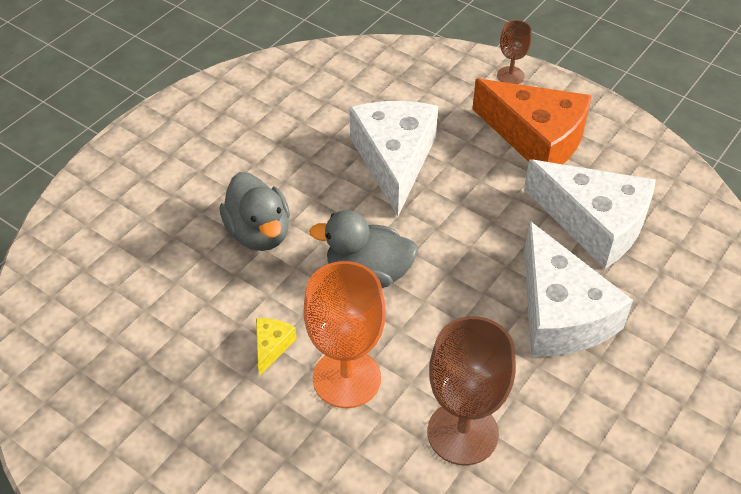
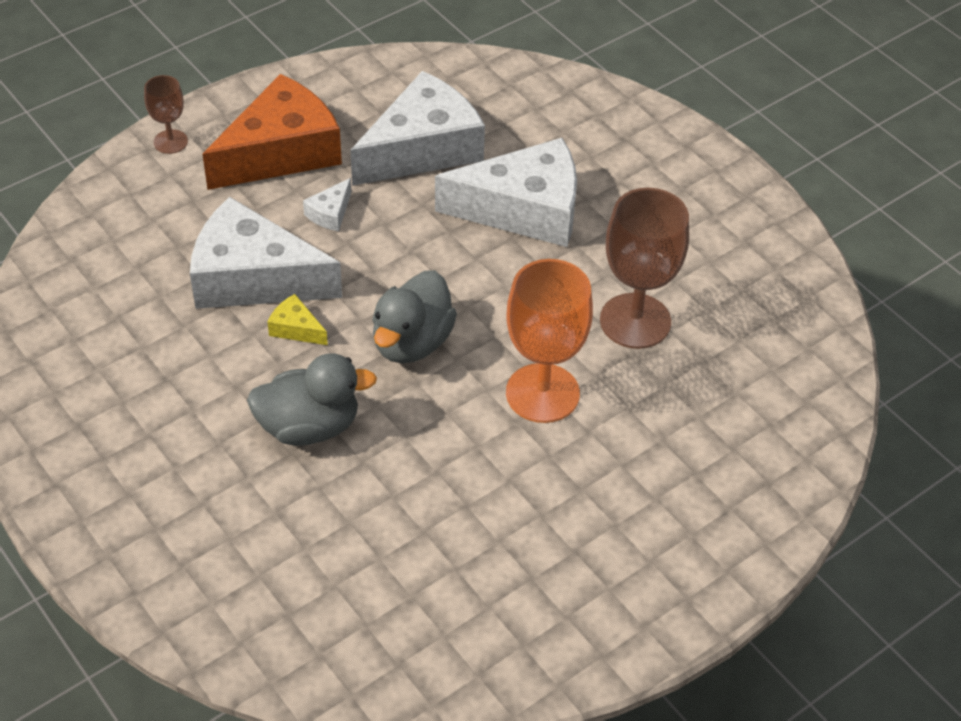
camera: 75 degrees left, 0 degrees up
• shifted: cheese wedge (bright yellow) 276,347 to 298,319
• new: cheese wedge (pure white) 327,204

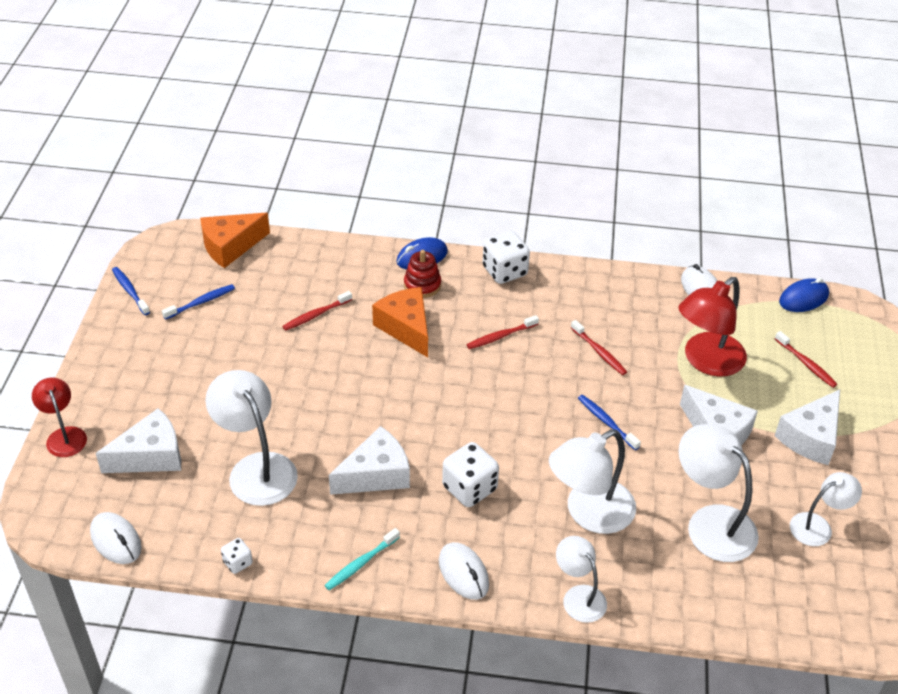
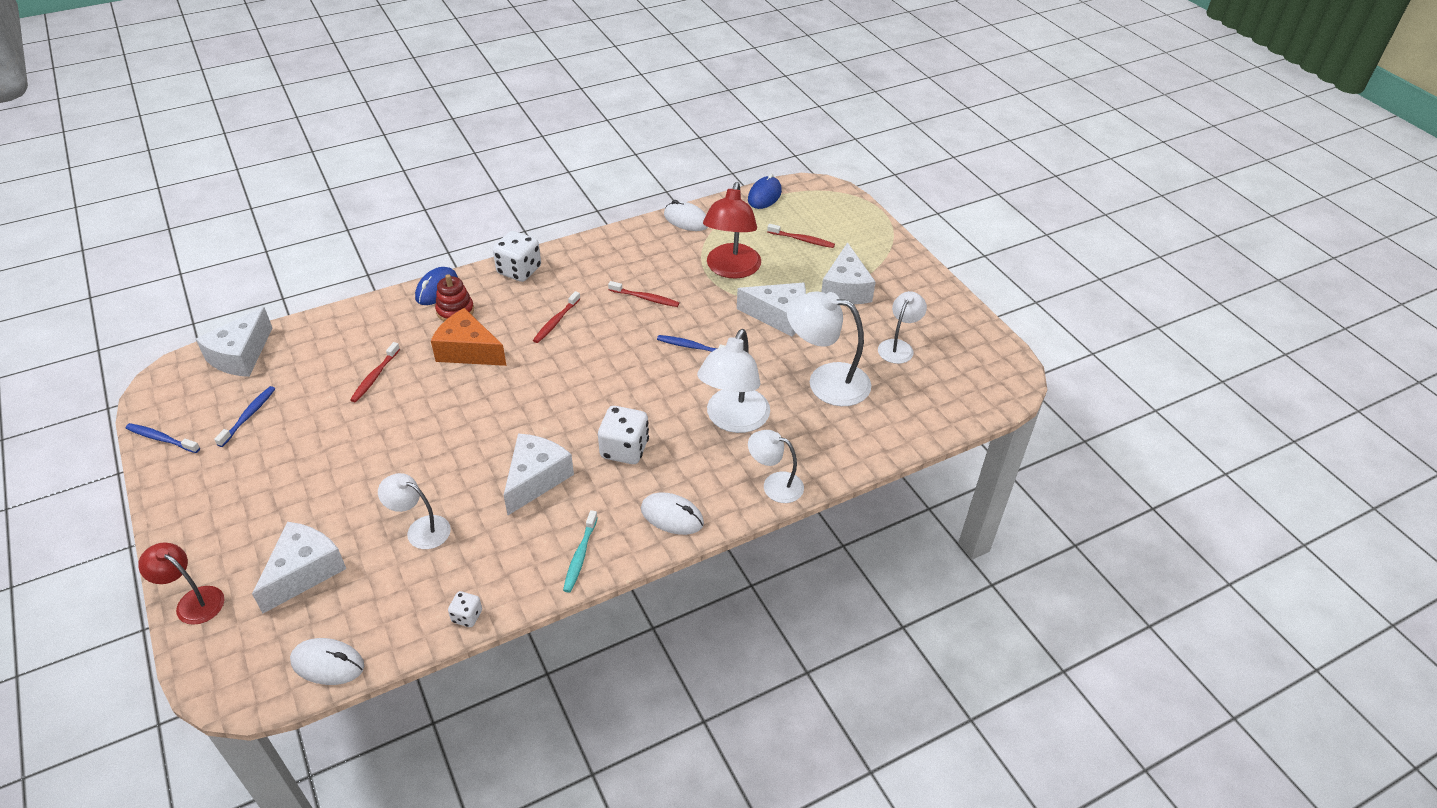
camera: 35 degrees left, 0 degrees up
• repainted: cheese wedge (orange) 235,240 to cheese wedge (pure white) 234,342
• scaled: reading lamp (pure white) 251,438 = 414,511 x0.60

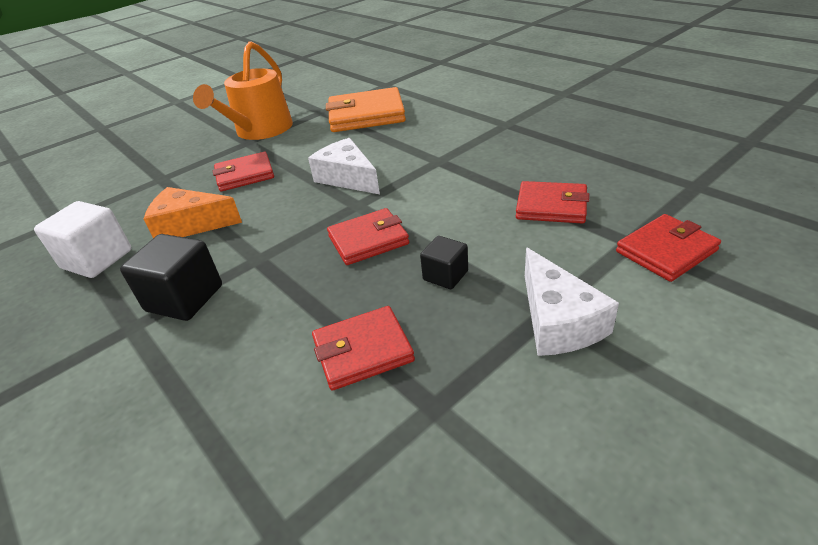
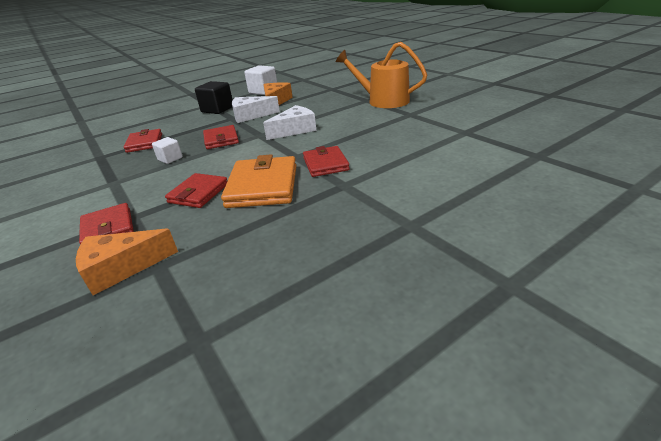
camera: 95 degrees right, 5 degrees down
• shifted: billfold (scarlet) 243,171 to 326,161
• shifted: billfold (orange) 366,109 to 258,181
• repainted: cube (jet-black) 444,262 to cube (pure white) 167,150
• shifted: cheese wedge (pure white) 572,302 to 256,109
• new: cheese wedge (orange) 127,261

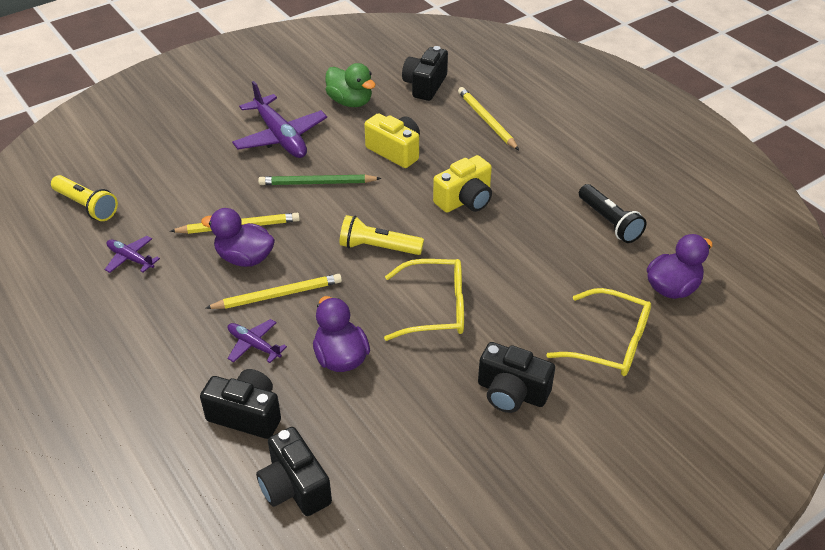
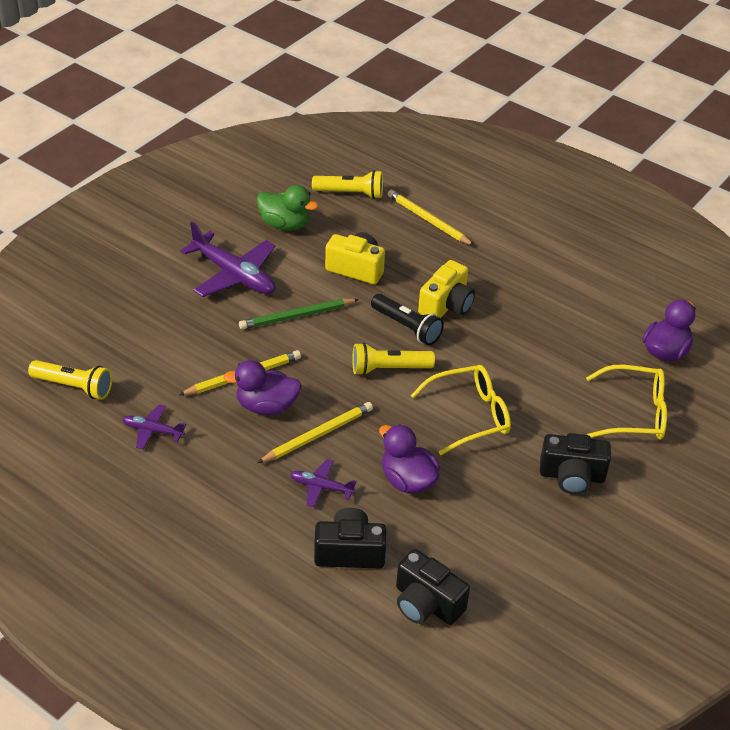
camera: 20 degrees left, 0 degrees up
• swapped: camera (jet-black) 425,73 to pocket torch (bright yellow) 347,184
• shifted: pocket torch (jet-black) 612,213 to 407,319

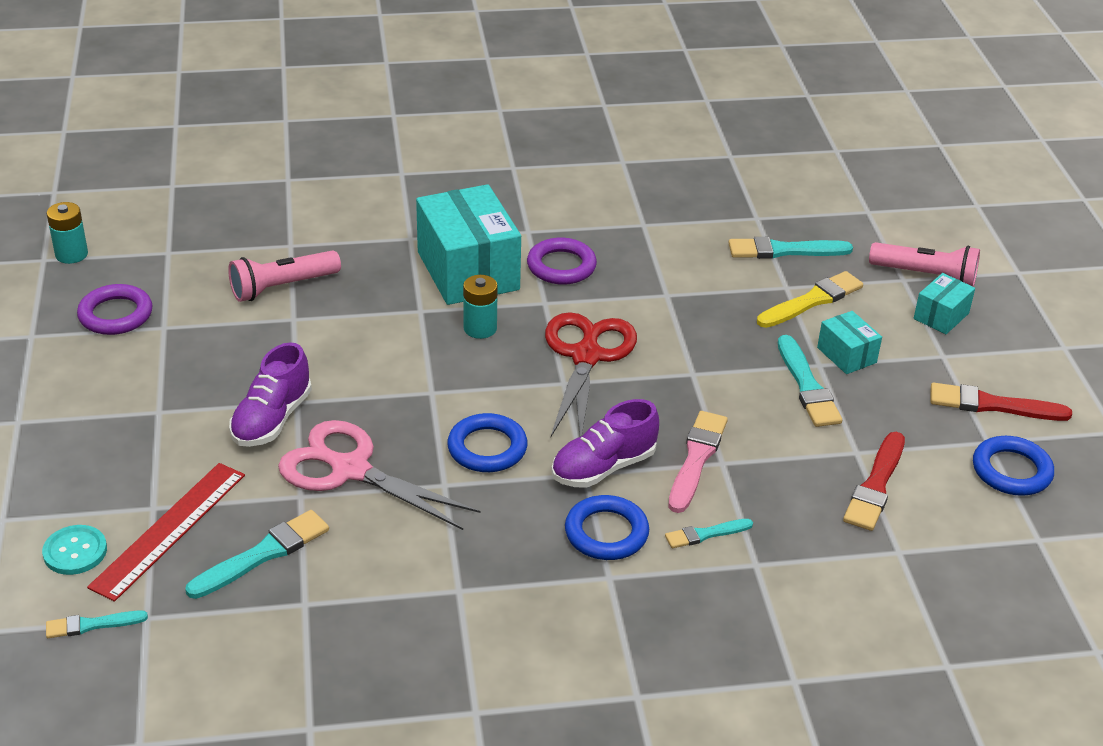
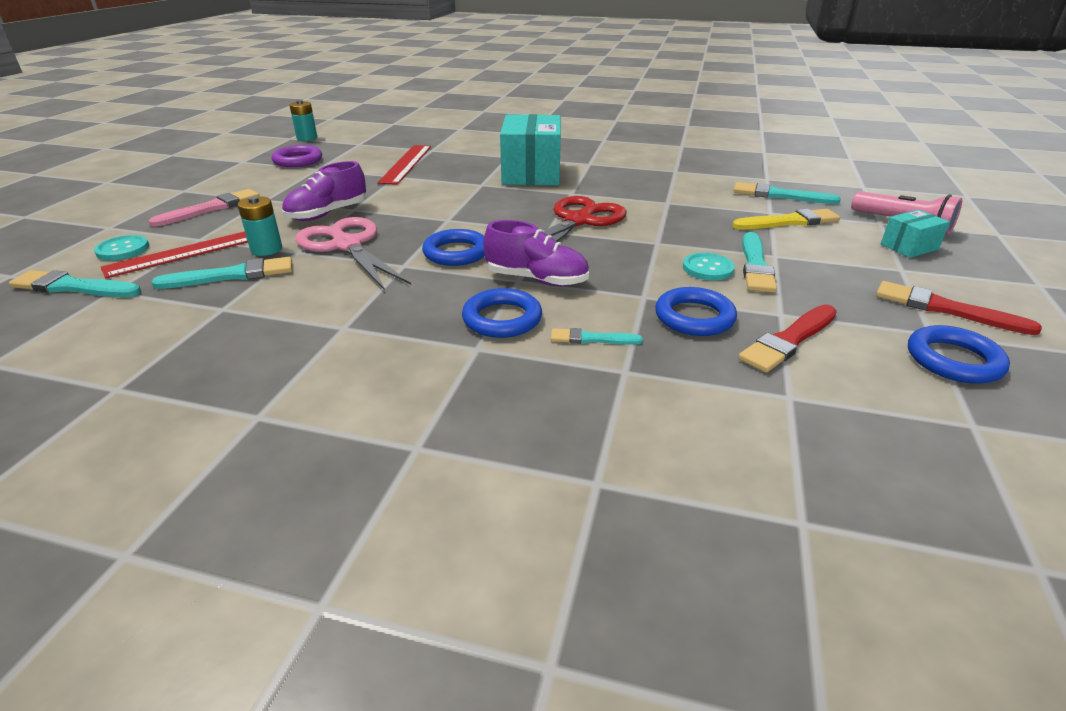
camera: 25 degrees right, 5 degrees down
• scaled: paint brush (teal) 97,624 = 75,283 x1.67
• swapped: pocket torch (rosy) 284,276 to straightedge (scarlet) 404,165
• shifted: power cell (teal) 480,307 to 260,226
• gone: torus (violet) 562,261
• rotated: shoe (violet) 605,443 = 536,253 150 degrees counterclockwise
• shifted: paint brush (rosy) 698,462 to 204,208
• gone: box (teal) 849,342
• new: torus (cobalt) 696,311
• new: button (teal) 709,267

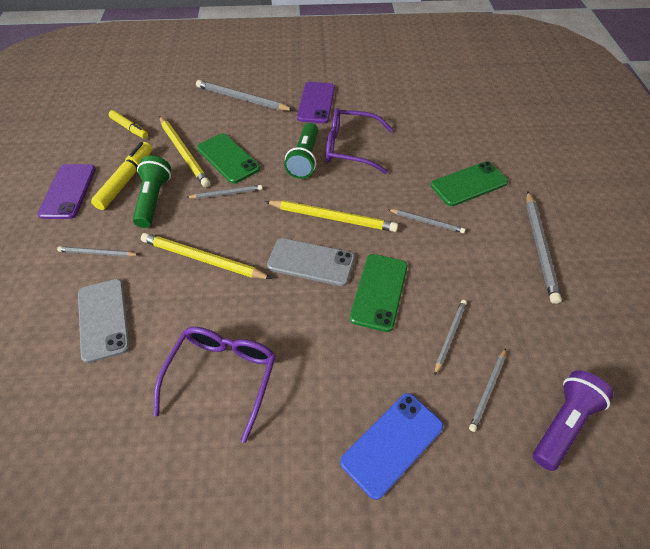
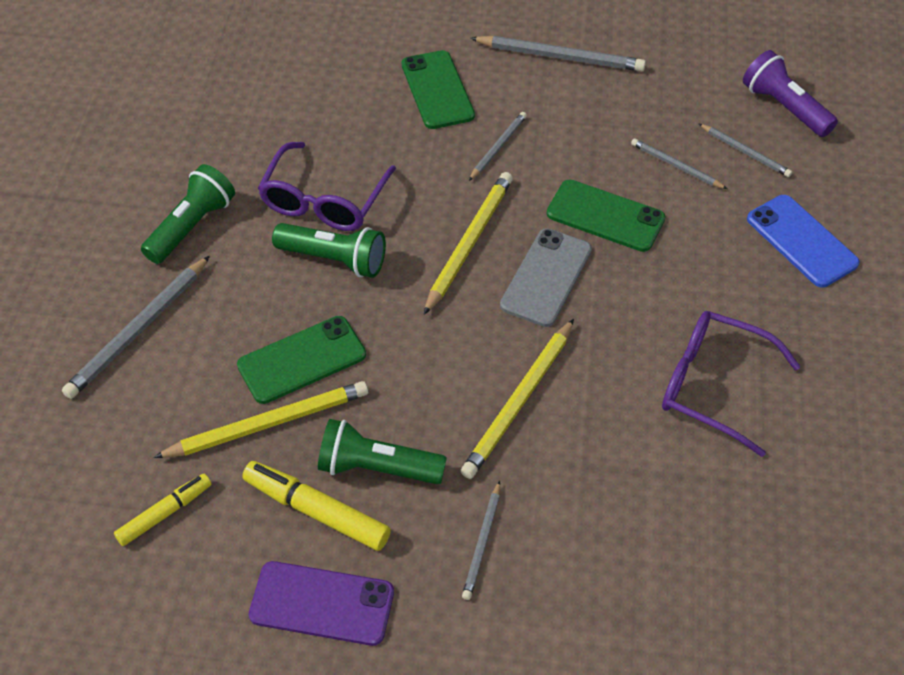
camera: 80 degrees left, 0 degrees up
• gone: smartphone (ash-grey) 104,321
• gone: pencil (ash-grey) 224,192
• swapped: smartphone (violet) 316,102 to pocket torch (leaf-green) 188,214

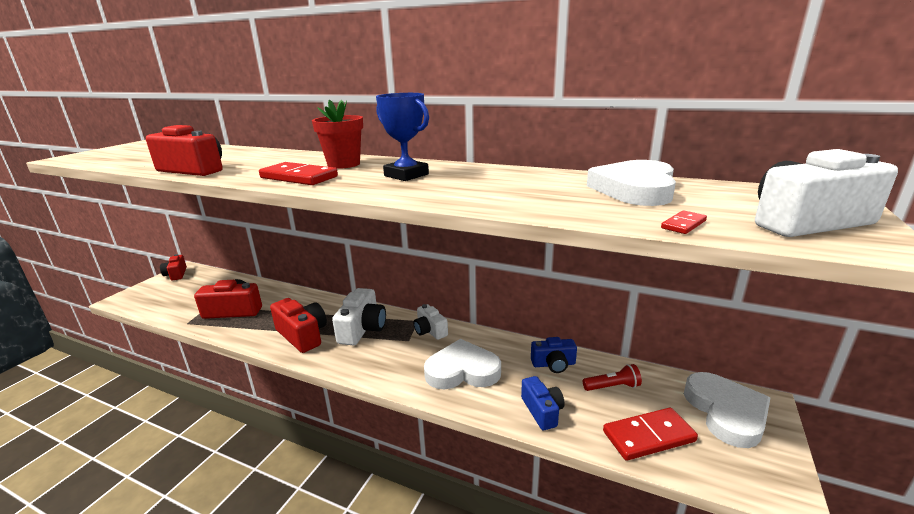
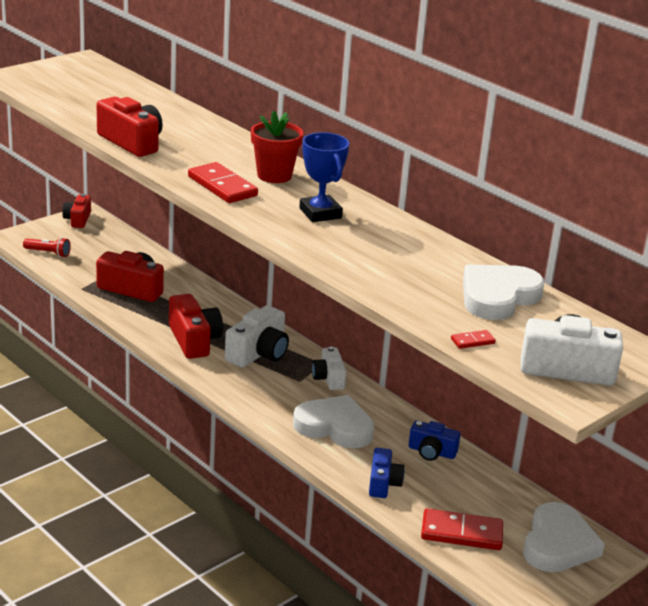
camera: 20 degrees right, 5 degrees up
• shifted: pocket torch (scarlet) 612,377 to 47,247

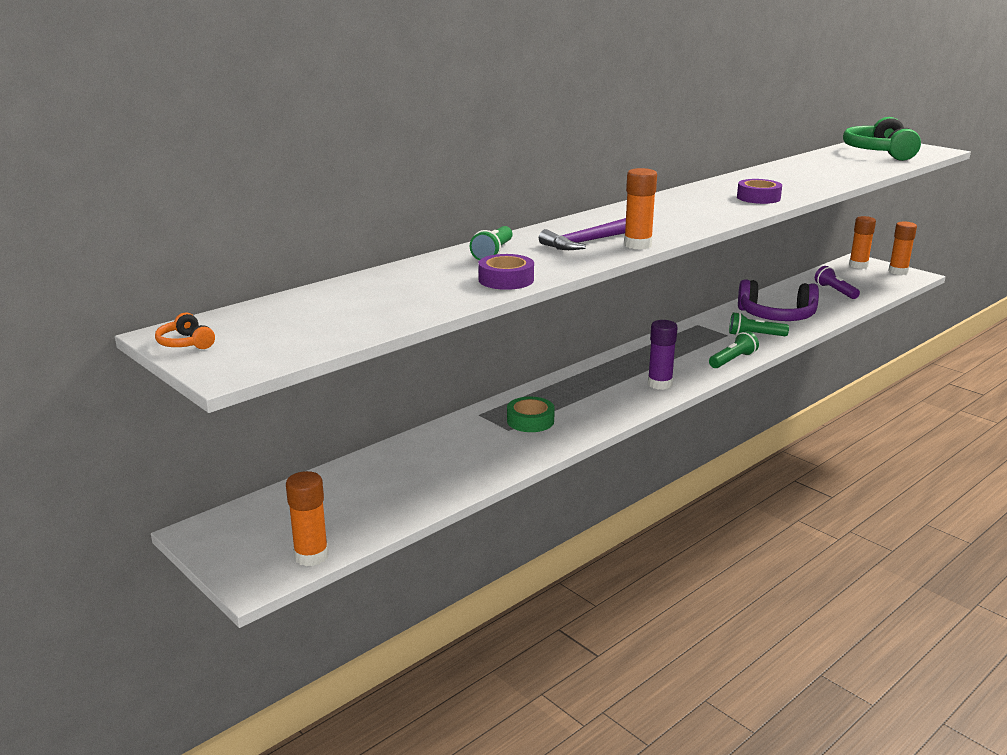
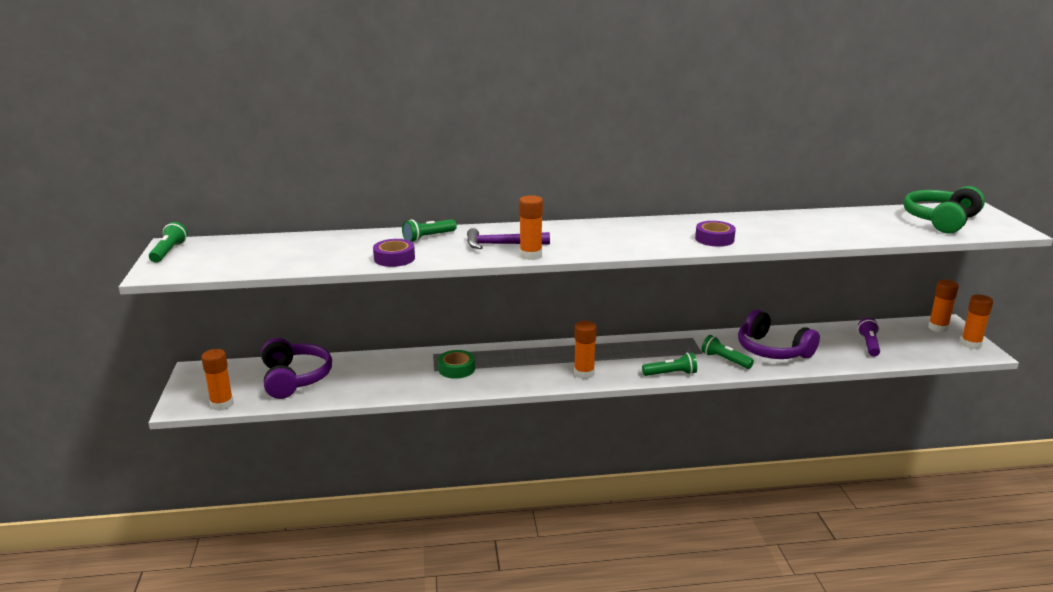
camera: 35 degrees right, 0 degrees up
• swapped: headset (orange) 185,330 to pocket torch (leaf-green) 168,242
• repainted: stick of glue (violet) 663,355 to stick of glue (orange) 585,350
• new: headset (violet) 296,368

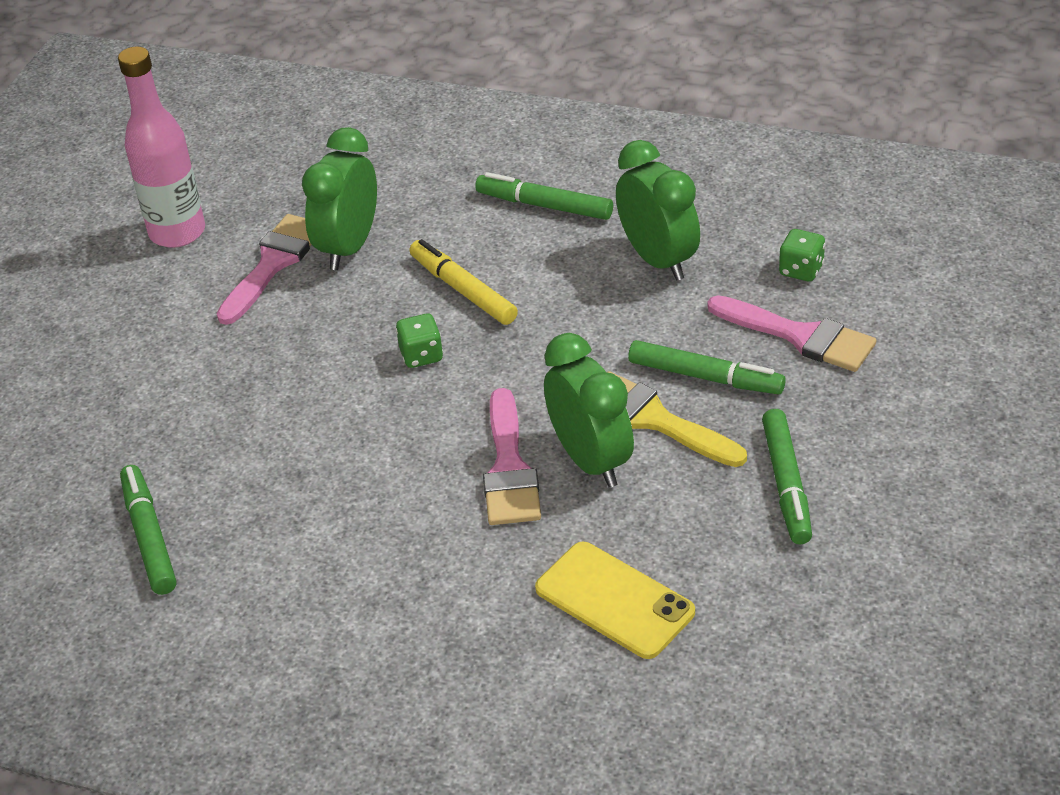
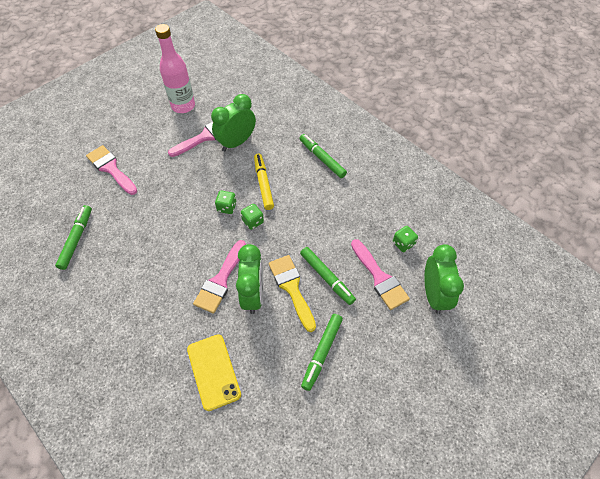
camera: 25 degrees right, 15 degrees up
• shifted: bedside clock (leaf-green) 658,210 to 444,279
• new: paint brush (rosy) 112,170
• new: game die (leaf-green) 252,217

